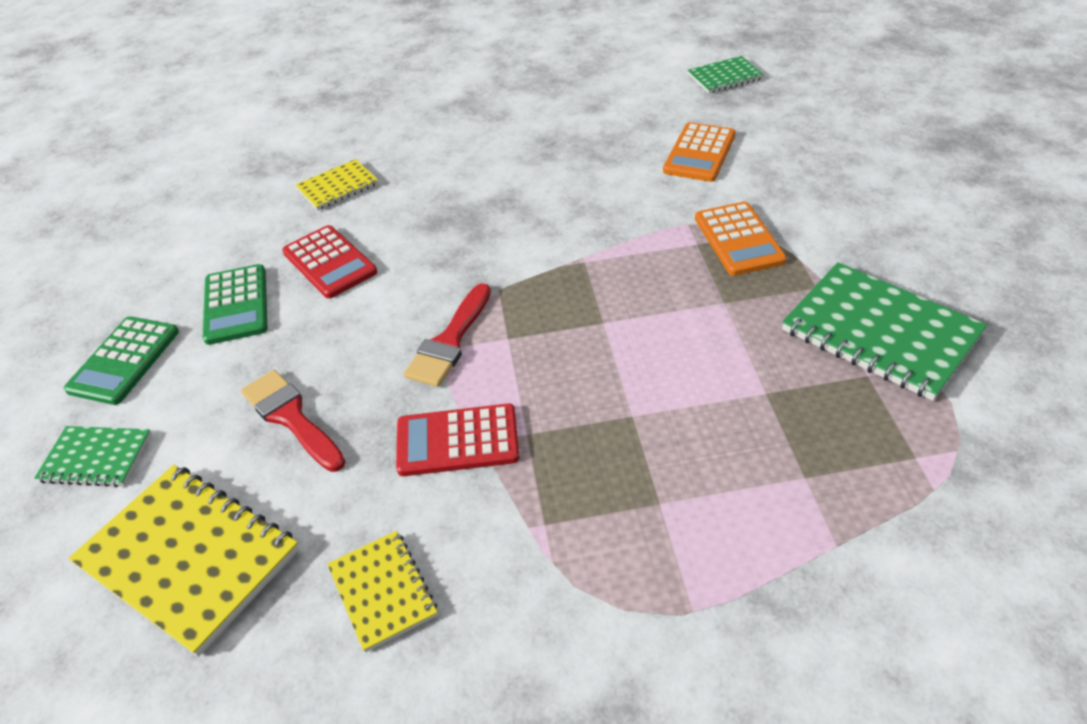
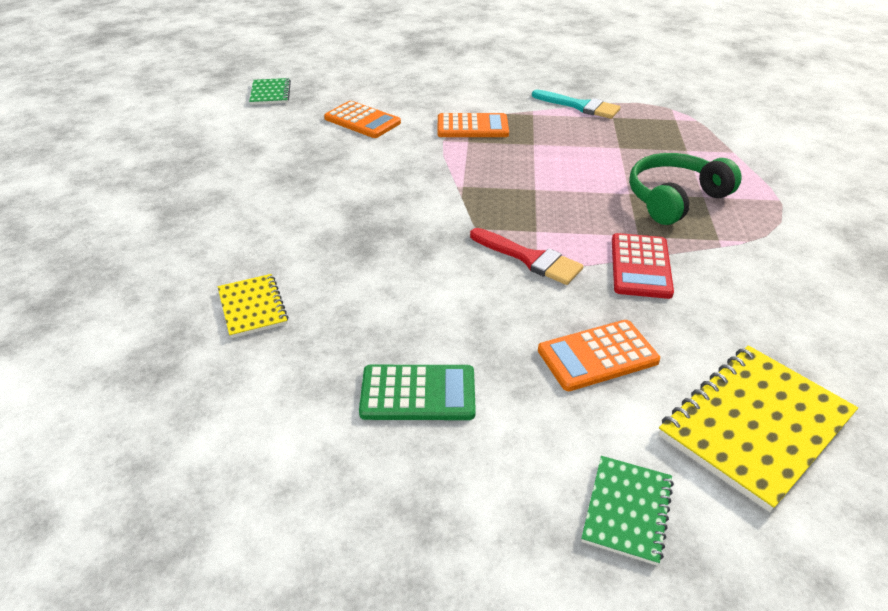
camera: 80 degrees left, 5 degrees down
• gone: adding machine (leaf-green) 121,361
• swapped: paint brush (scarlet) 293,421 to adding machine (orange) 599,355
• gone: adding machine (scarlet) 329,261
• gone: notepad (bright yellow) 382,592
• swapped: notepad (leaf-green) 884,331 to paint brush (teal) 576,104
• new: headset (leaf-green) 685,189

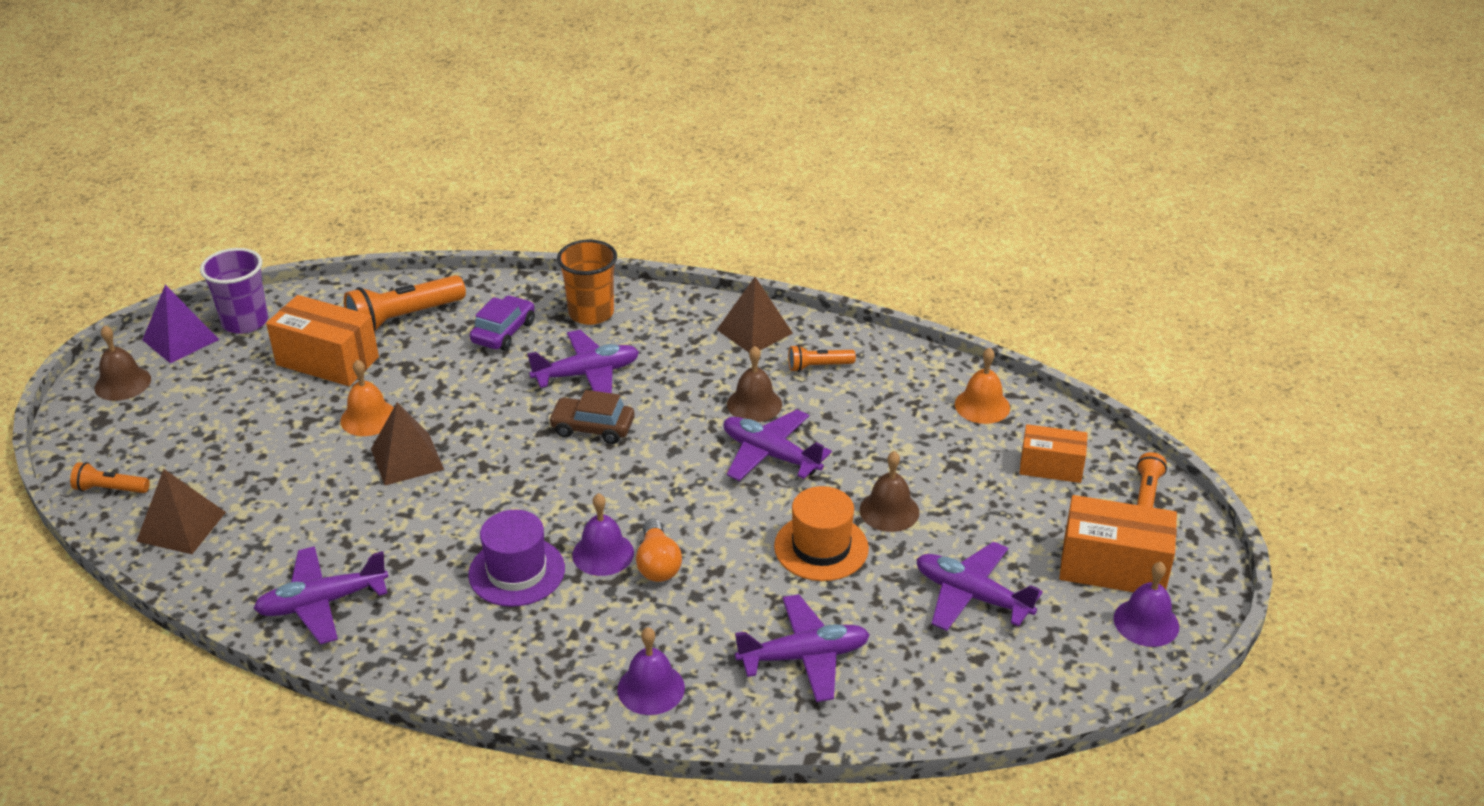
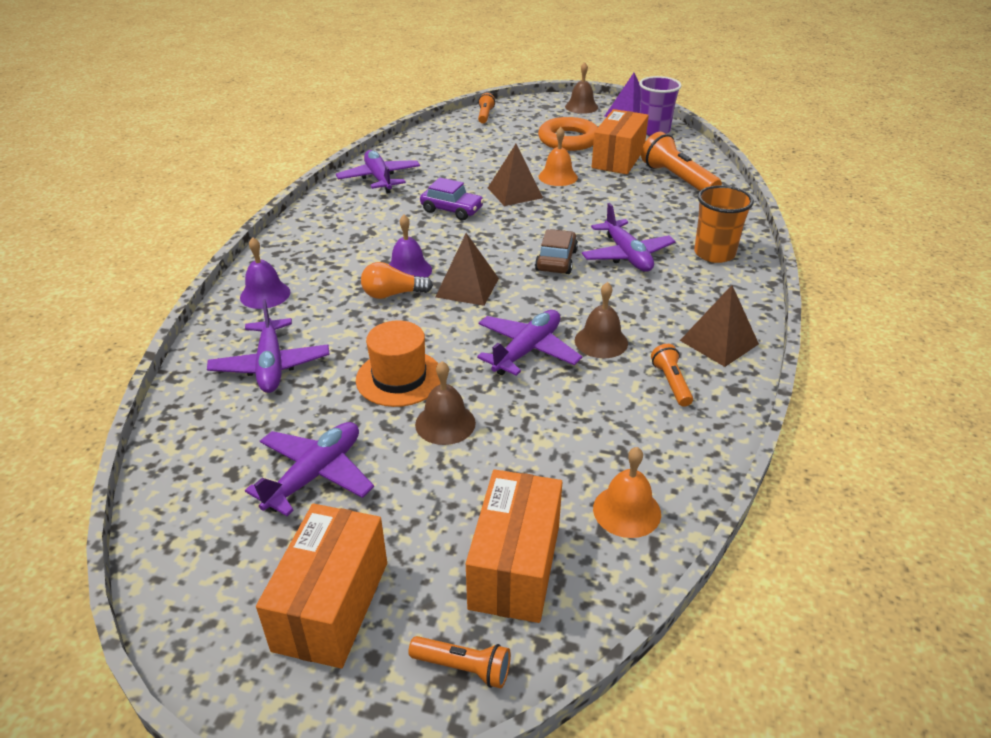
camera: 90 degrees right, 0 degrees up
• shifted: pyramid shape (brown) 181,511 to 467,269
• gone: tall hat (violet) 516,558
• shifted: toy car (violet) 502,323 to 452,199
• scaled: box (orange) 1053,453 = 514,546 x1.57
• gone: hand bell (violet) 1146,604
• new: torus (orange) 568,134

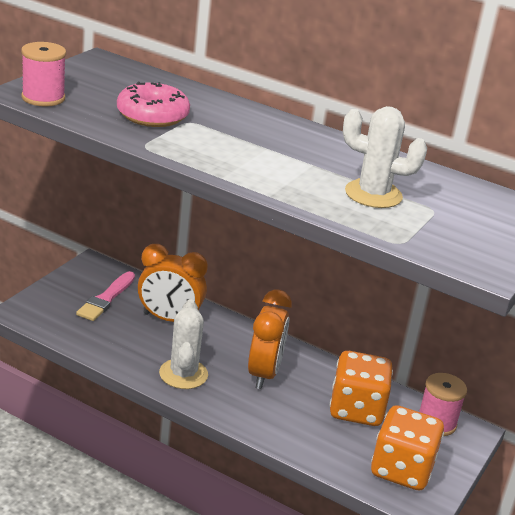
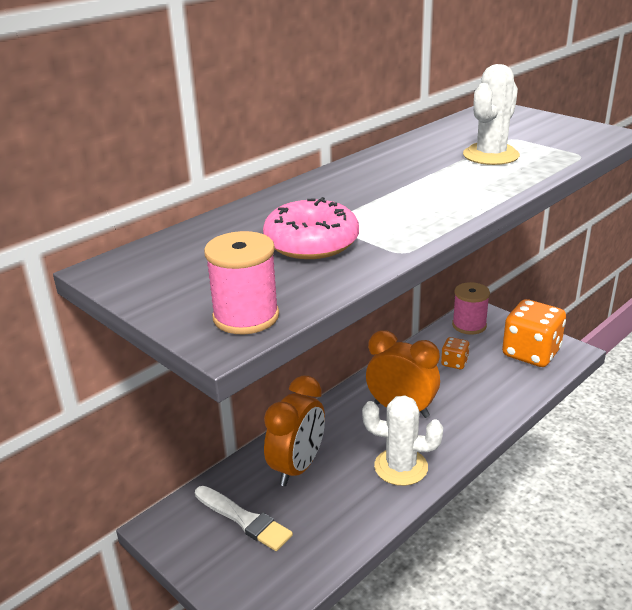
camera: 70 degrees left, 0 degrees up
• repainted: paint brush (rosy) 105,296 to paint brush (pure white) 244,518
• scaled: game die (orange) 361,388 = 455,353 x0.48

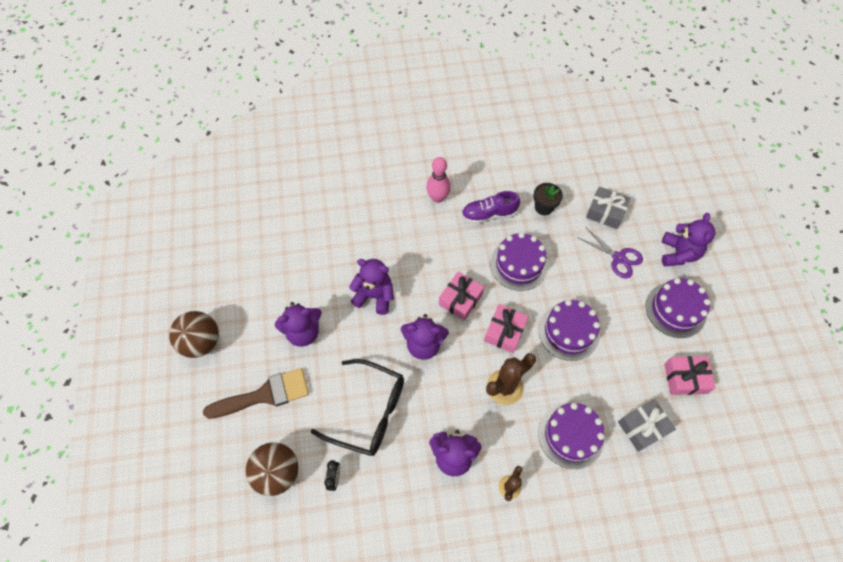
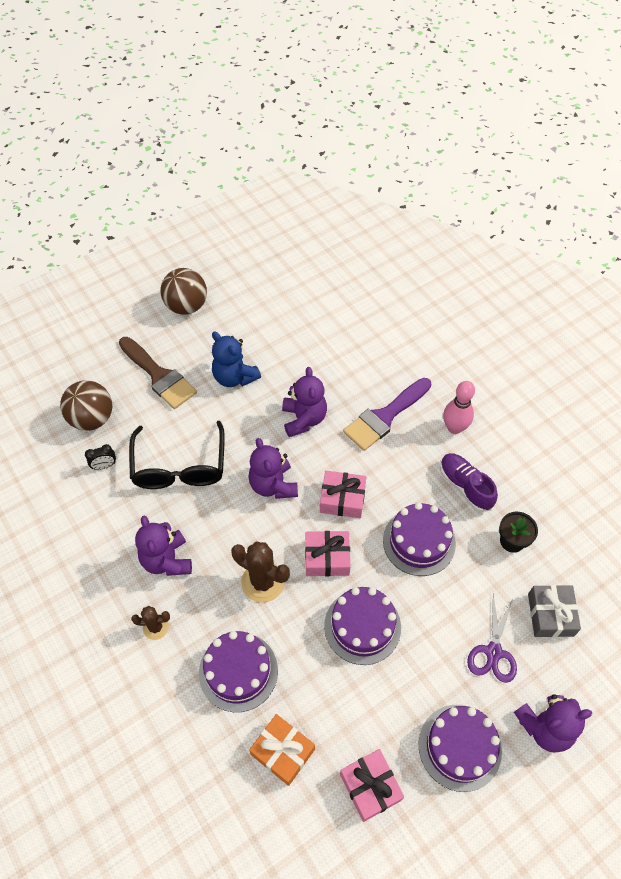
camera: 65 degrees right, 5 degrees down
• repainted: stuffed bear (violet) 298,324 to stuffed bear (cobalt) 236,359
• repainted: wrapped gift (ash-grey) 647,425 to wrapped gift (orange) 282,750
• new: paint brush (violet) 387,414

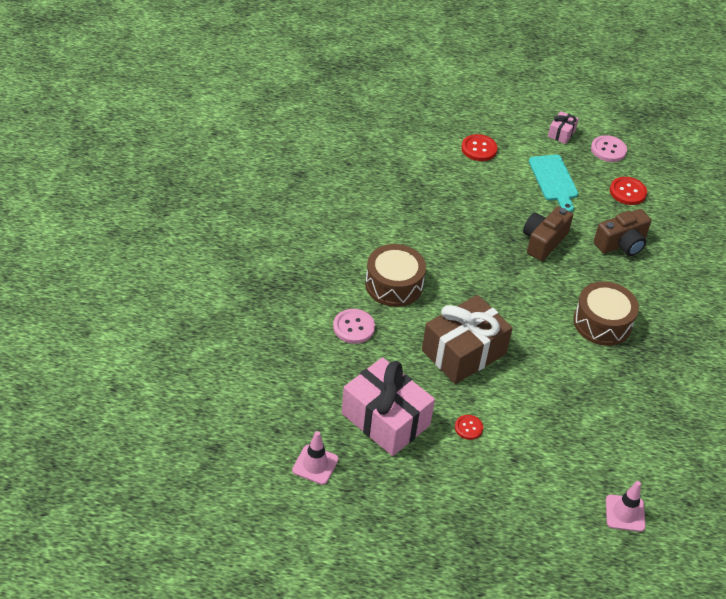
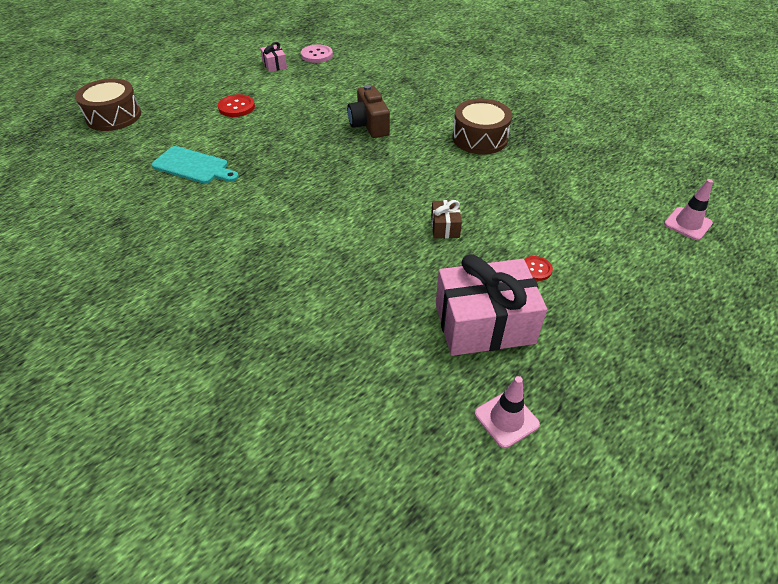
camera: 50 degrees left, 0 degrees up
• gone: button (rosy) 354,326
• shifted: toy drum (brown) 395,275 to 108,104
• scaled: wrapped gift (brown) 467,339 = 446,219 x0.45
• shifted: bread board (teal) 553,183 to 195,165
• gone: camera (brown) 622,232
• gone: button (scarlet) 628,191

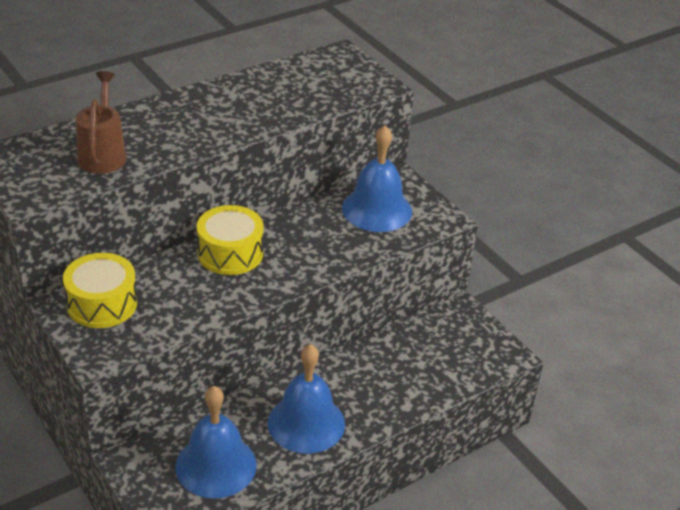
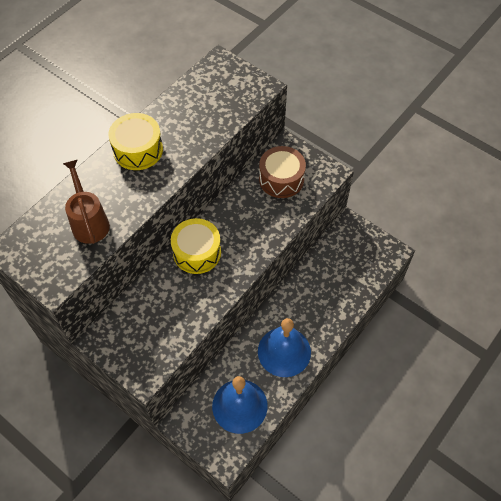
camera: 15 degrees left, 20 degrees up
• shifted: toy drum (bright yellow) 100,290 to 135,141
• swapped: hand bell (cobalt) 377,178 to toy drum (brown) 282,172

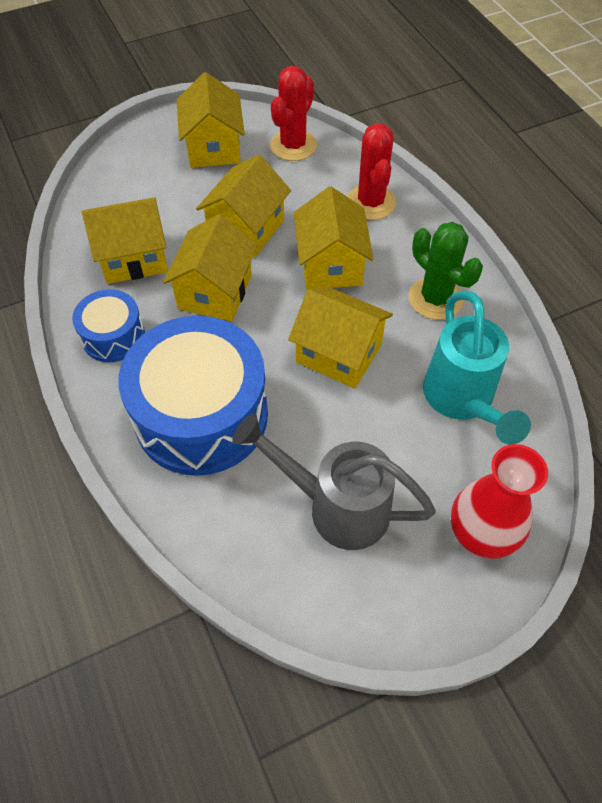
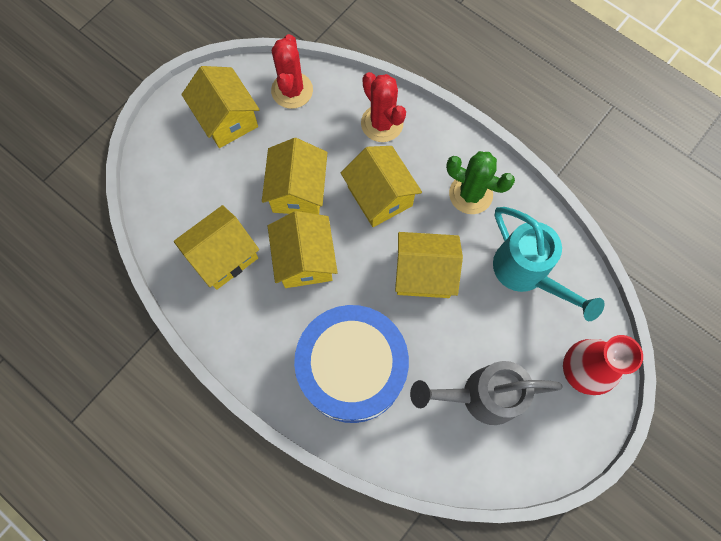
camera: 25 degrees left, 15 degrees up
• gone: toy drum (cobalt) 108,325

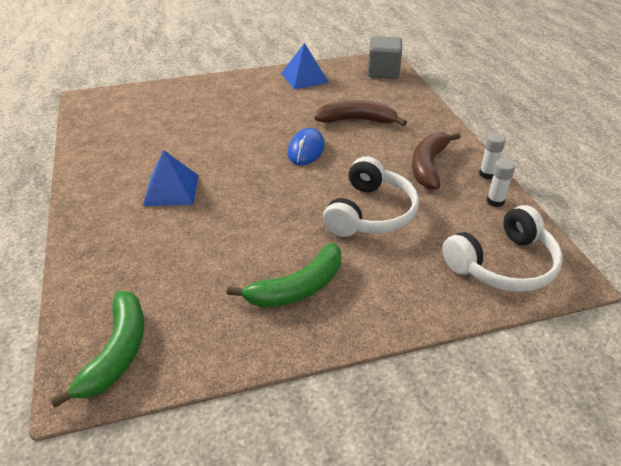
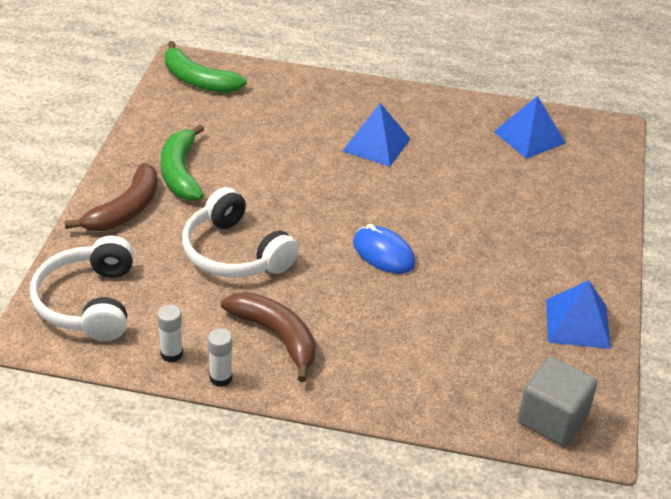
camera: 115 degrees right, 0 degrees up
• shifted: banana fruit (brown) 361,113 to 111,197
• new: pyramid shape (cobalt) 530,127

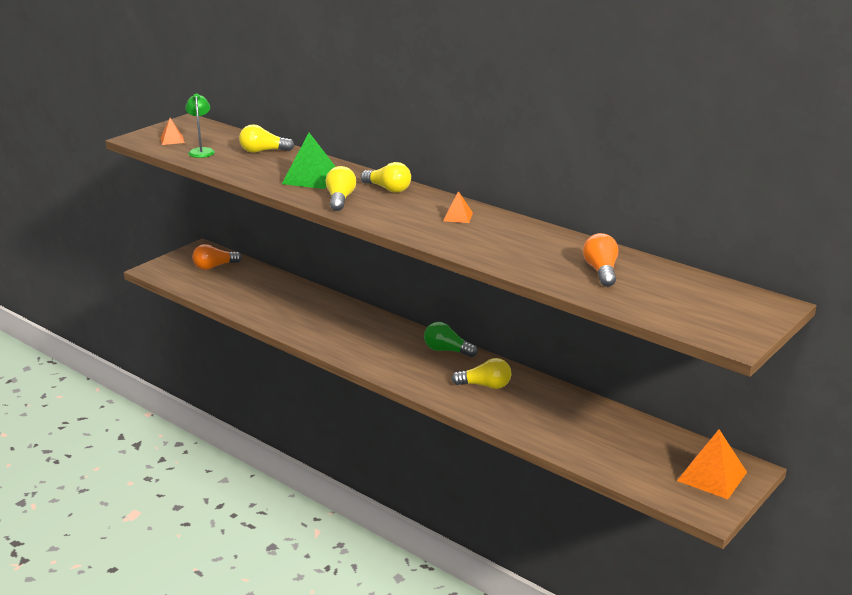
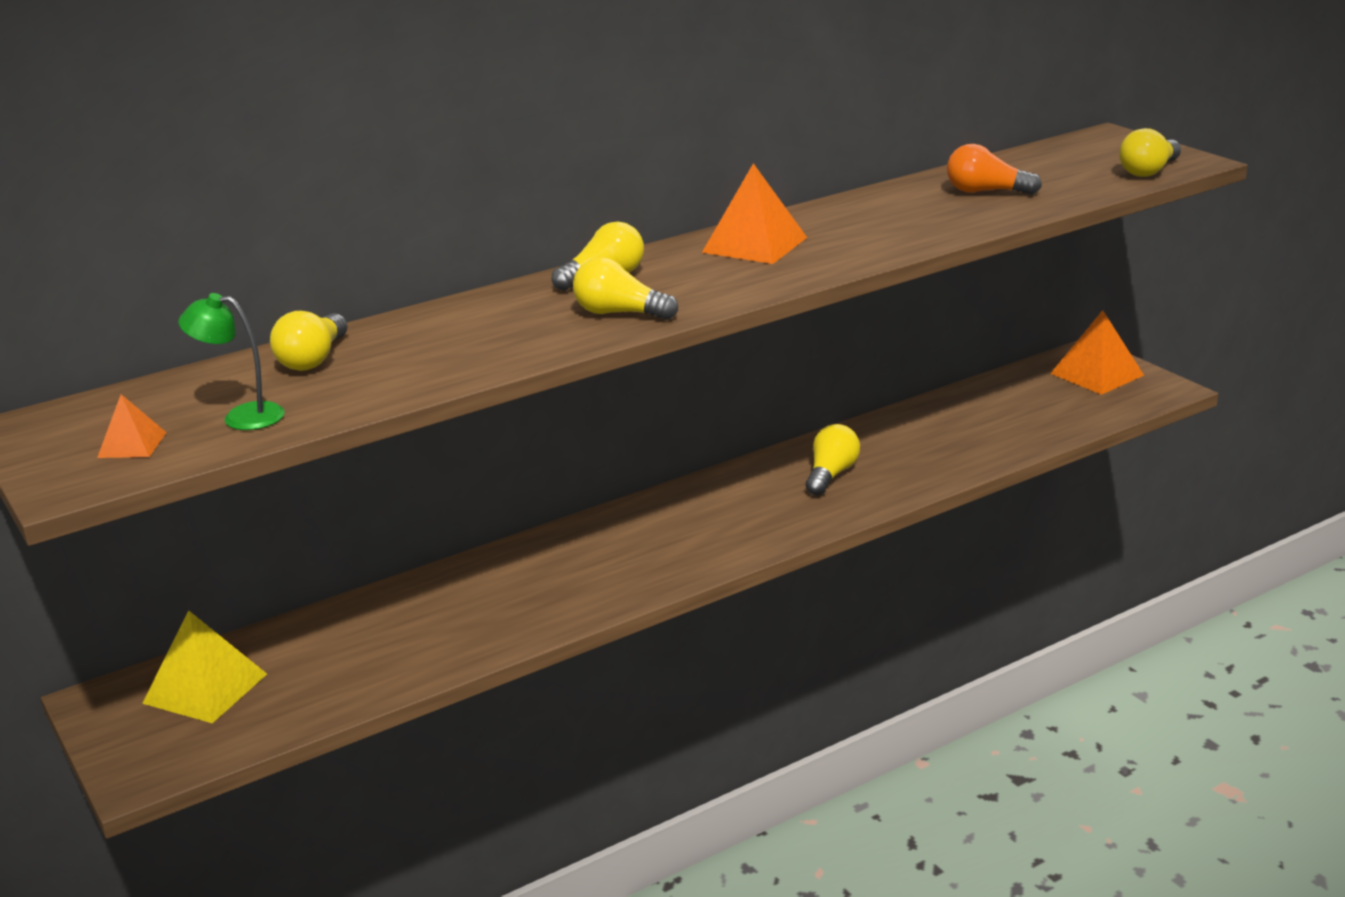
camera: 70 degrees left, 0 degrees up
• swapped: lightbulb (orange) 217,257 to pyramid shape (bright yellow) 204,666
• gone: pyramid shape (leaf-green) 309,161
• gone: lightbulb (leaf-green) 451,339
• scaled: pyramid shape (orange) 458,207 = 754,213 x1.87
• new: lightbulb (bright yellow) 1150,152

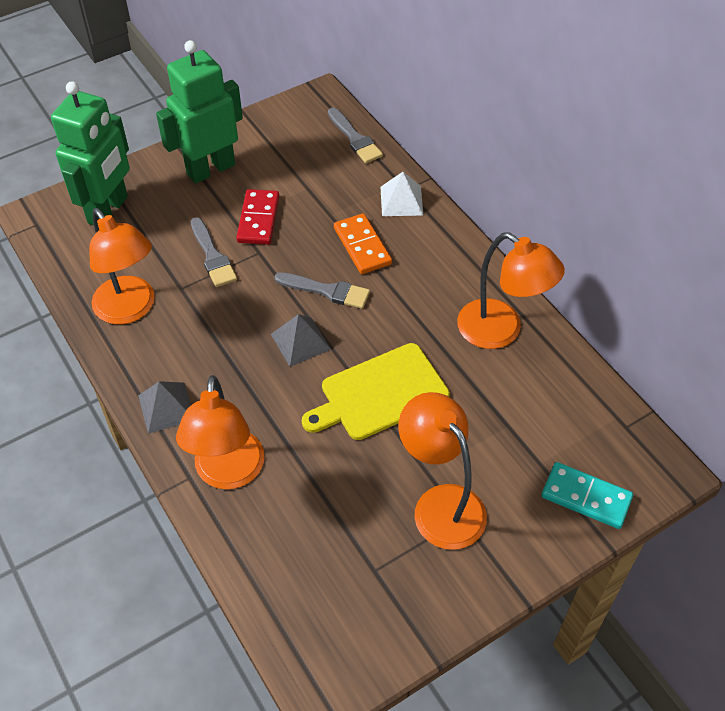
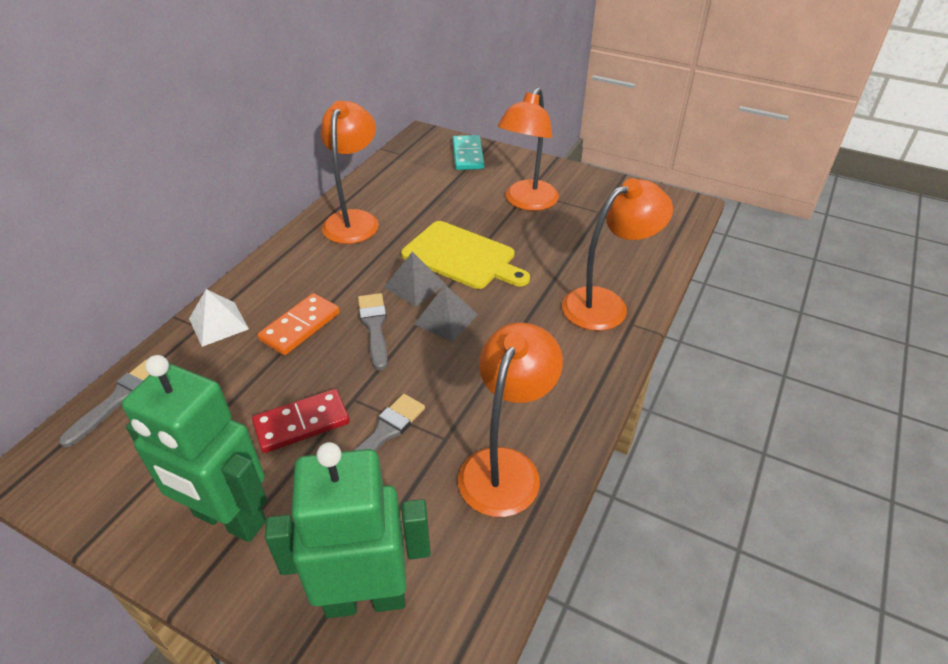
camera: 120 degrees left, 10 degrees down
• shifted: pyramid shape (ash-grey) 164,407 to 415,279

